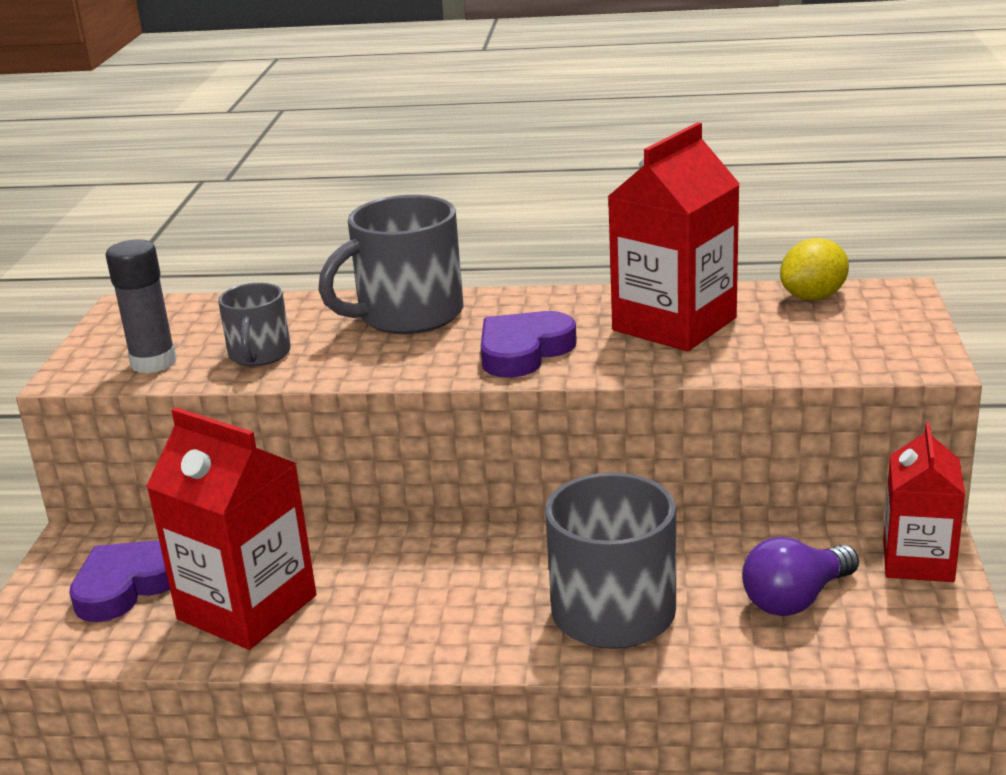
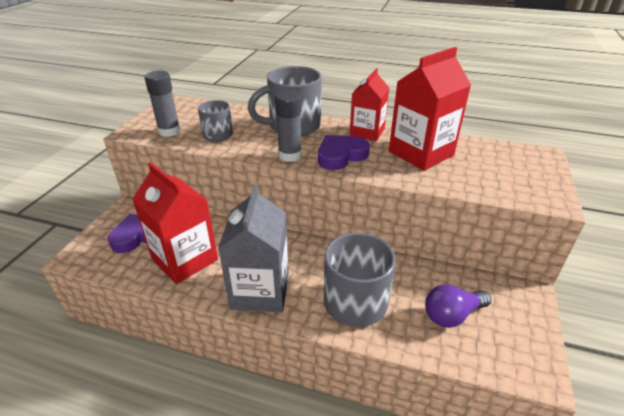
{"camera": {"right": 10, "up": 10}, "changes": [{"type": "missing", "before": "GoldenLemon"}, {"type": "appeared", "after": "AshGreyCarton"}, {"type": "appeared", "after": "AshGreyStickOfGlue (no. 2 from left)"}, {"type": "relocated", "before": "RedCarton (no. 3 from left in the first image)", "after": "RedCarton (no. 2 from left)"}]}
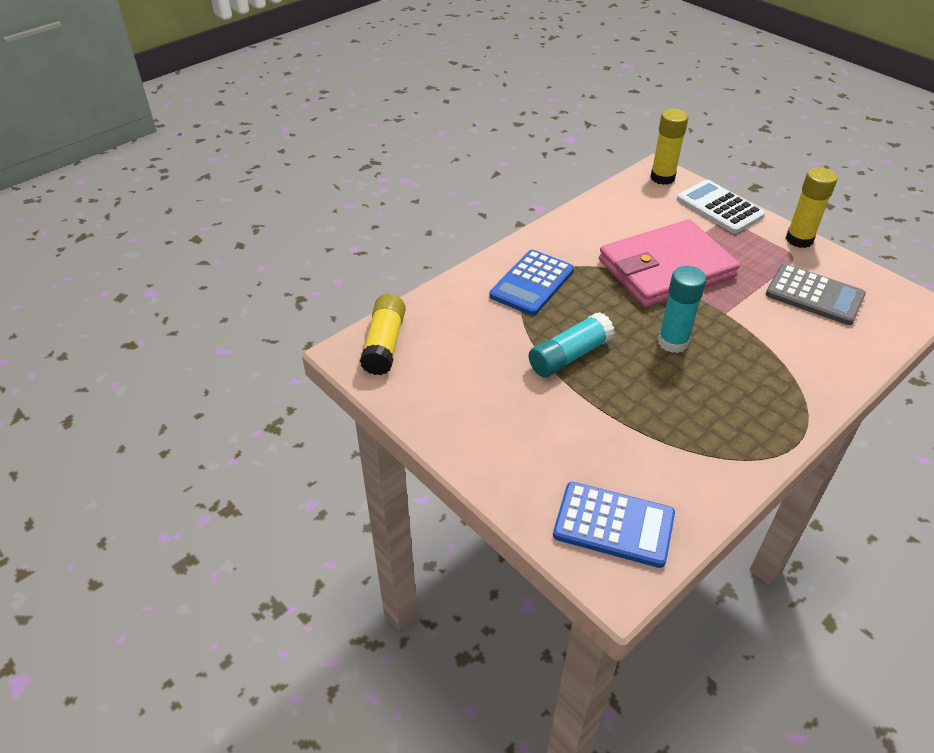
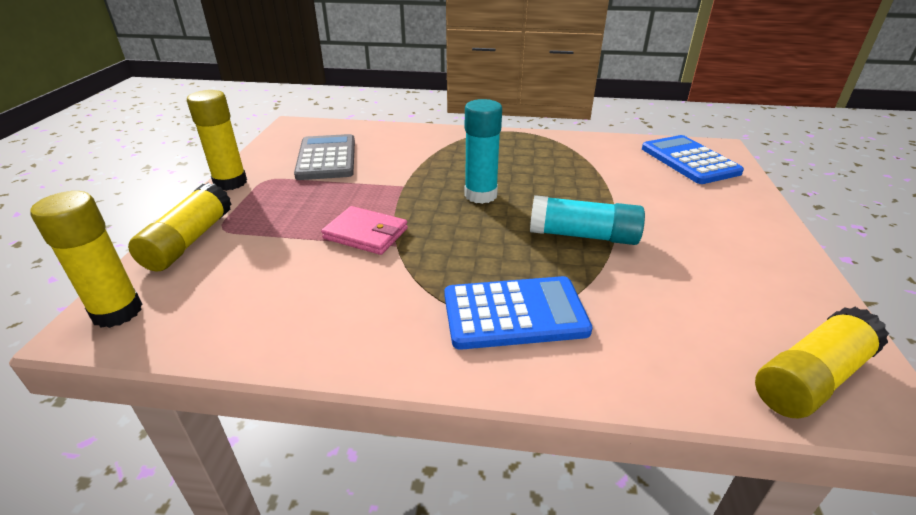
{"camera": {"right": -130, "up": -10}, "changes": [{"type": "exchanged", "before": "PureWhiteCalculator", "after": "GoldenStickOfGlue (no. 2 from left)"}, {"type": "size", "before": "RosePinkCardWallet", "scale": 0.47}]}
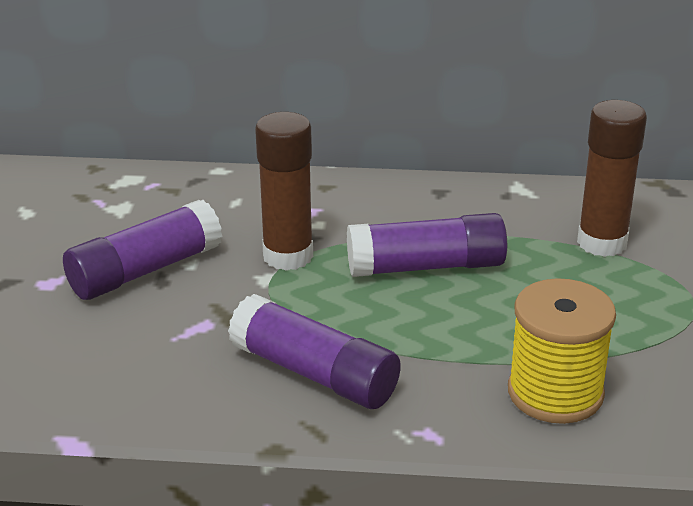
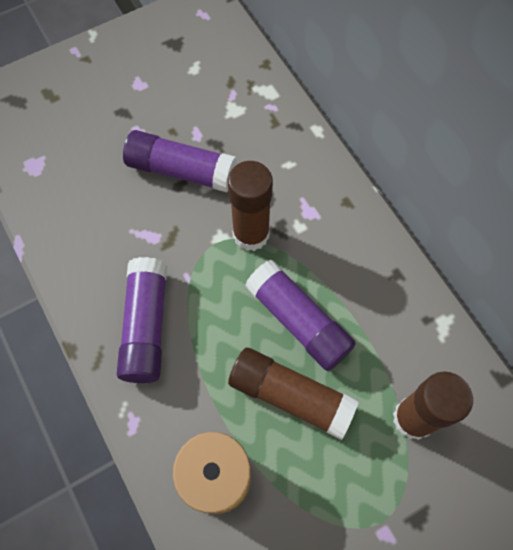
{"camera": {"right": 55, "up": 35}, "changes": [{"type": "appeared", "after": "RussetStickOfGlue (no. 2 from left)"}]}
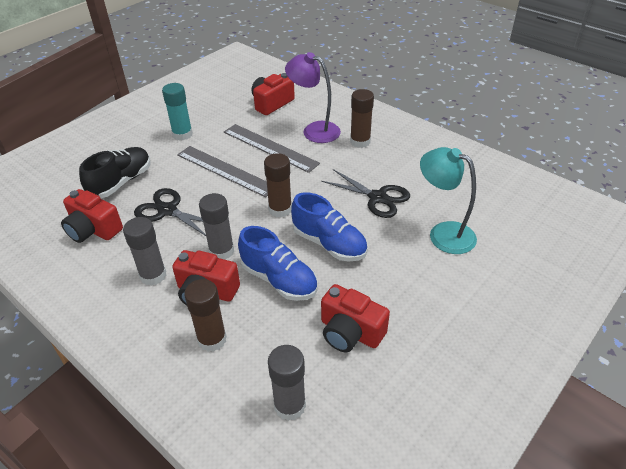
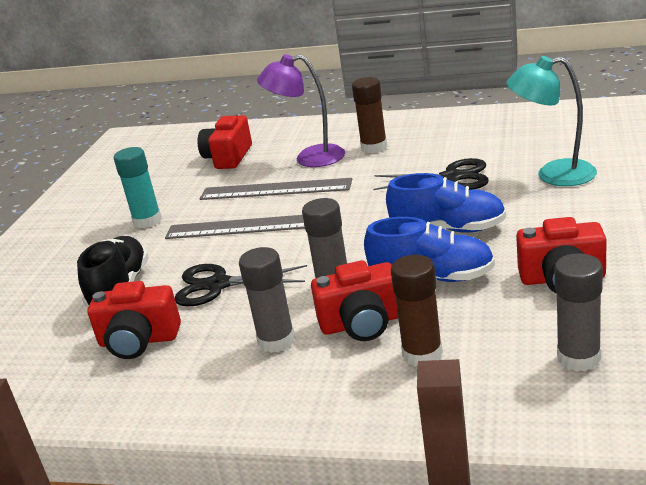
{"camera": {"right": -25, "up": -15}, "changes": [{"type": "missing", "before": "RussetStickOfGlue (no. 2 from left)"}]}
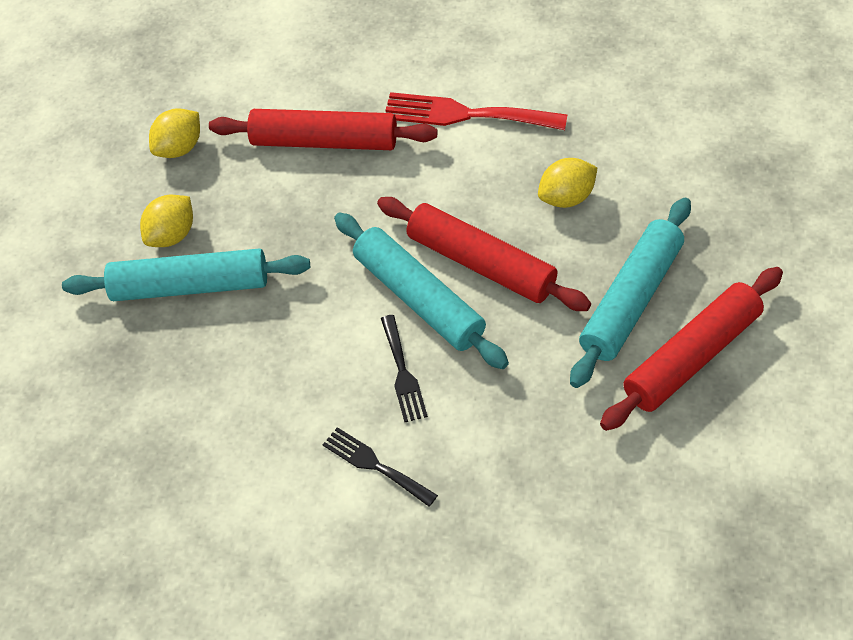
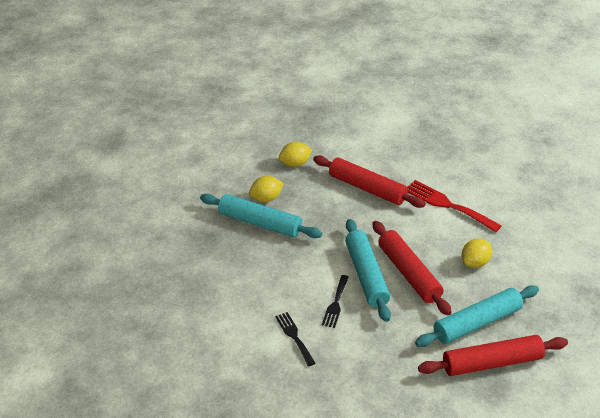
{"camera": {"right": 25, "up": -15}, "changes": [{"type": "spun", "before": "GoldenLemon (no. 3 from left)", "turn": -45}]}
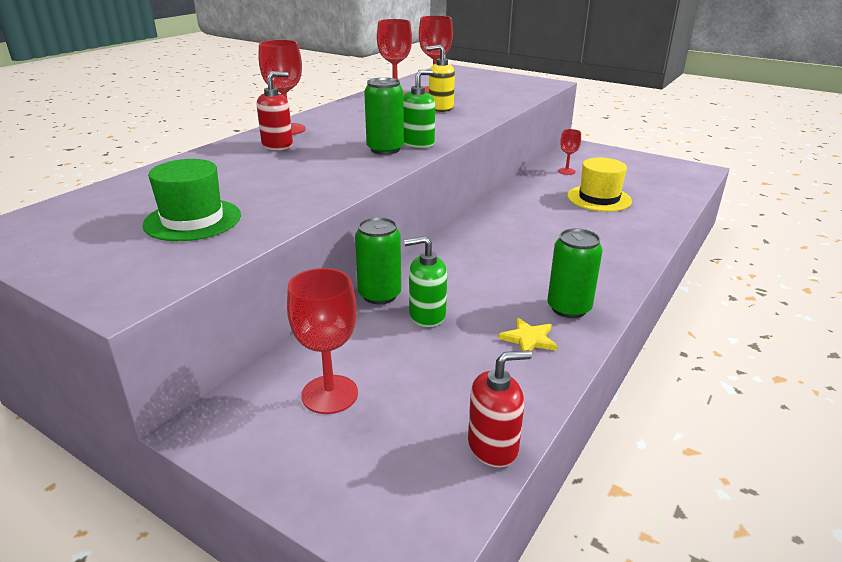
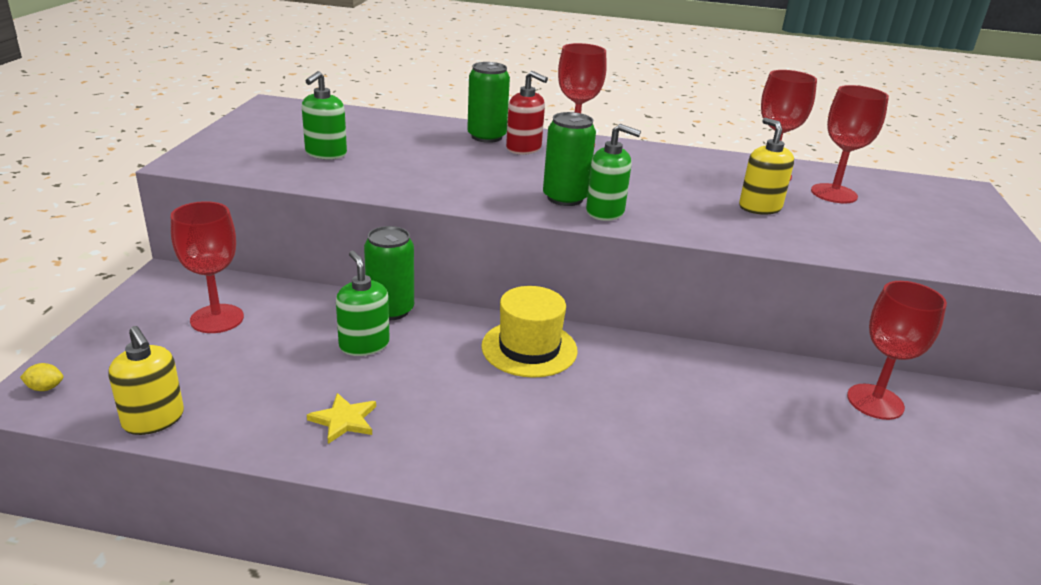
{"camera": {"right": 65, "up": 0}, "changes": [{"type": "appeared", "after": "GoldenLemon"}, {"type": "relocated", "before": "GreenSodaCan (no. 3 from left in the first image)", "after": "GreenSodaCan (no. 2 from left)"}, {"type": "relocated", "before": "GoldenHat"}, {"type": "exchanged", "before": "GreenHat", "after": "GreenSoapPump (no. 1 from left)"}, {"type": "colour", "before": "RedSoapPump (no. 2 from left)", "after": "GoldenSoapPump (no. 1 from left)"}, {"type": "size", "before": "RedWineGlass (no. 5 from left)", "scale": 1.74}]}
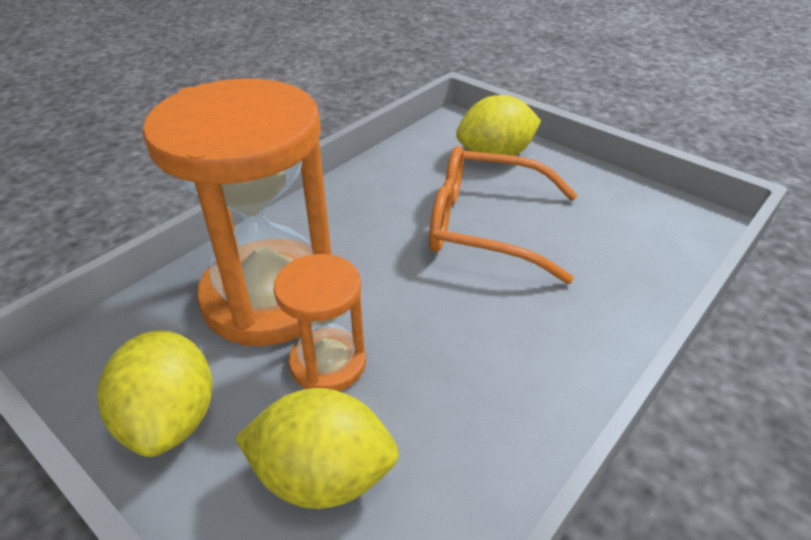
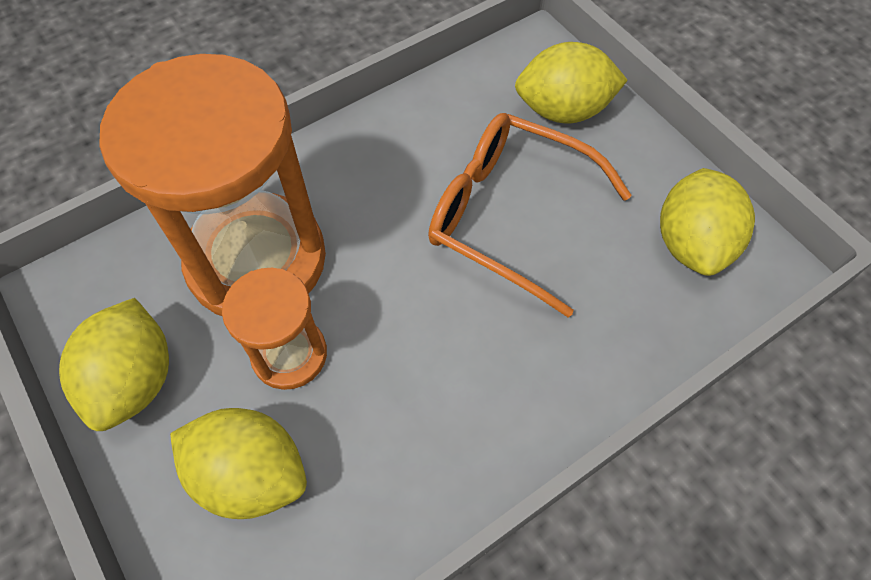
{"camera": {"right": 15, "up": 20}, "changes": [{"type": "appeared", "after": "GoldenLemon (no. 4 from left)"}]}
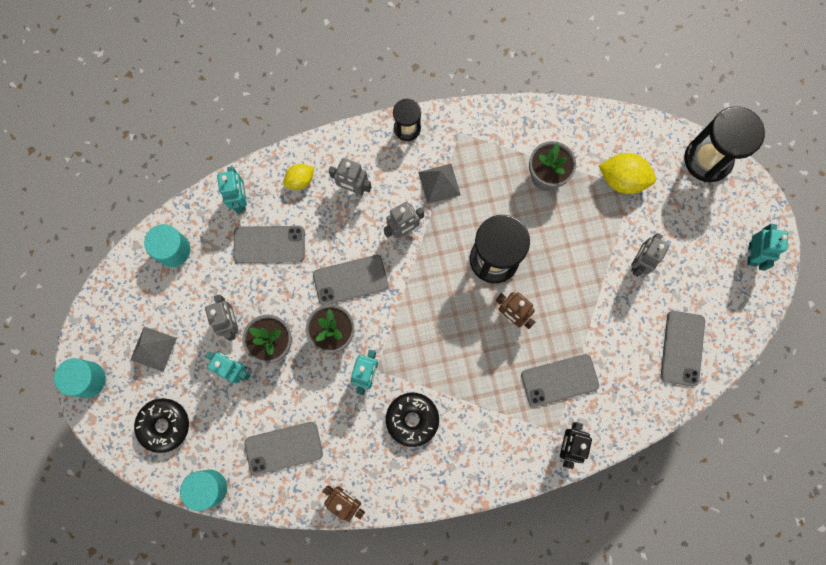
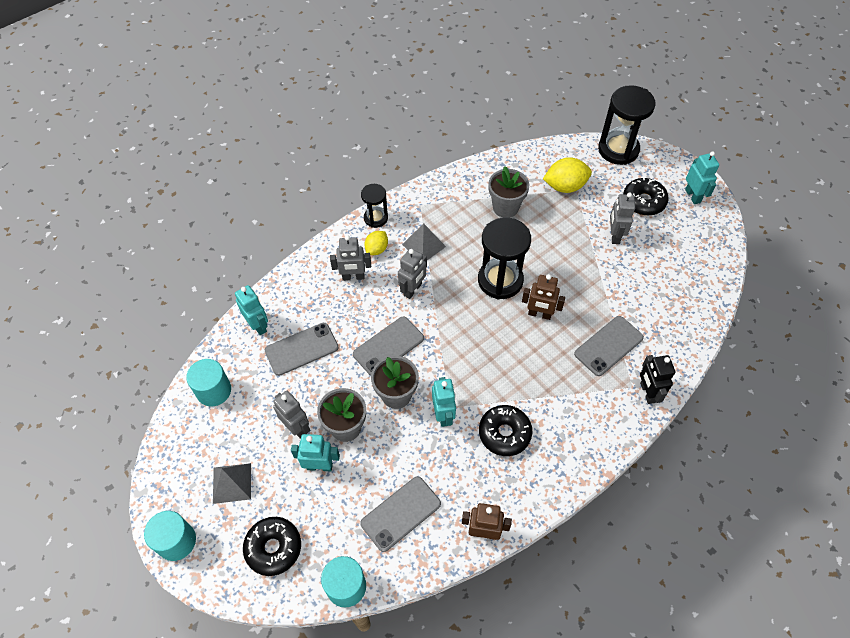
{"camera": {"right": -25, "up": -20}, "changes": [{"type": "missing", "before": "AshGreyPhone (no. 5 from left)"}, {"type": "appeared", "after": "BlackDonut (no. 3 from left)"}, {"type": "relocated", "before": "GoldenLemon (no. 1 from left)"}]}
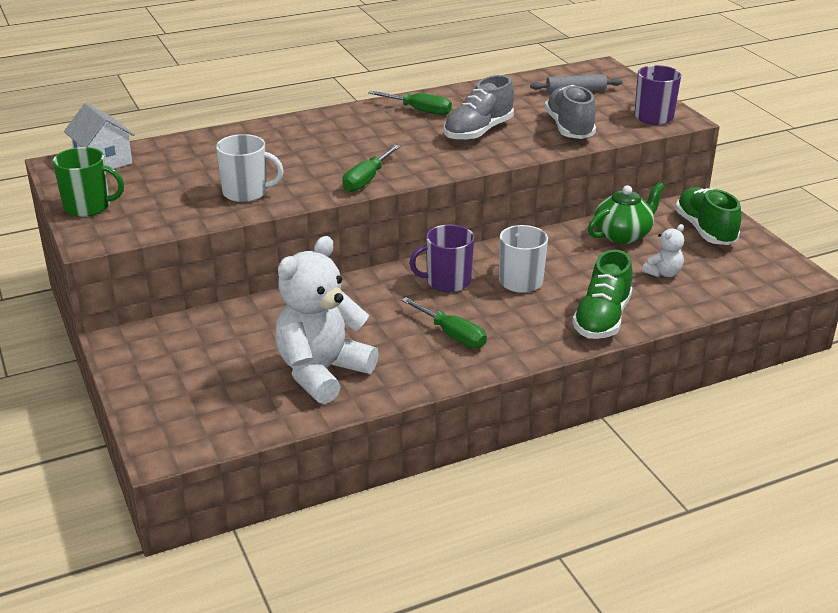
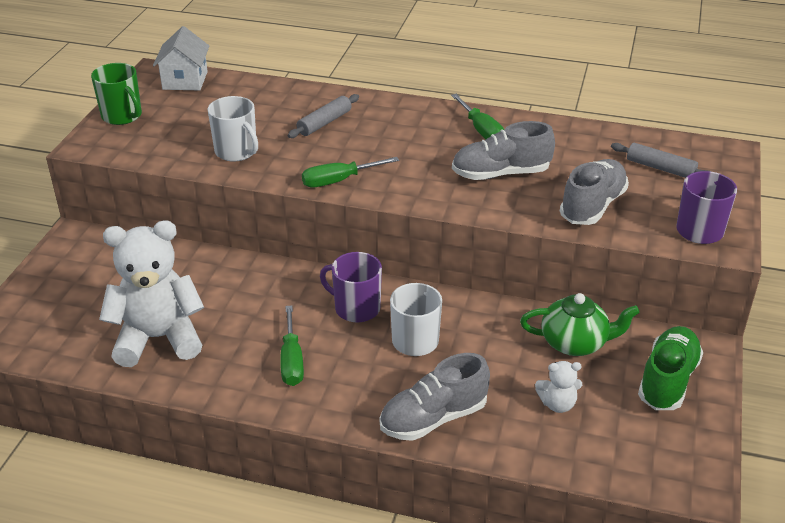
{"camera": {"right": 40, "up": 5}, "changes": [{"type": "appeared", "after": "AshGreyDoughRoller (no. 1 from left)"}, {"type": "colour", "before": "GreenLaceUpShoe (no. 1 from left)", "after": "AshGreyLaceUpShoe (no. 1 from left)"}]}
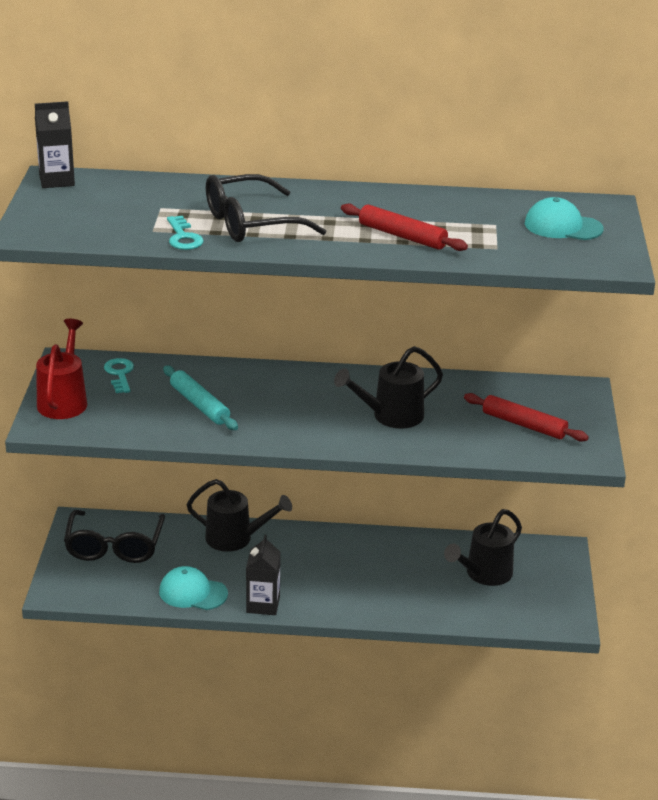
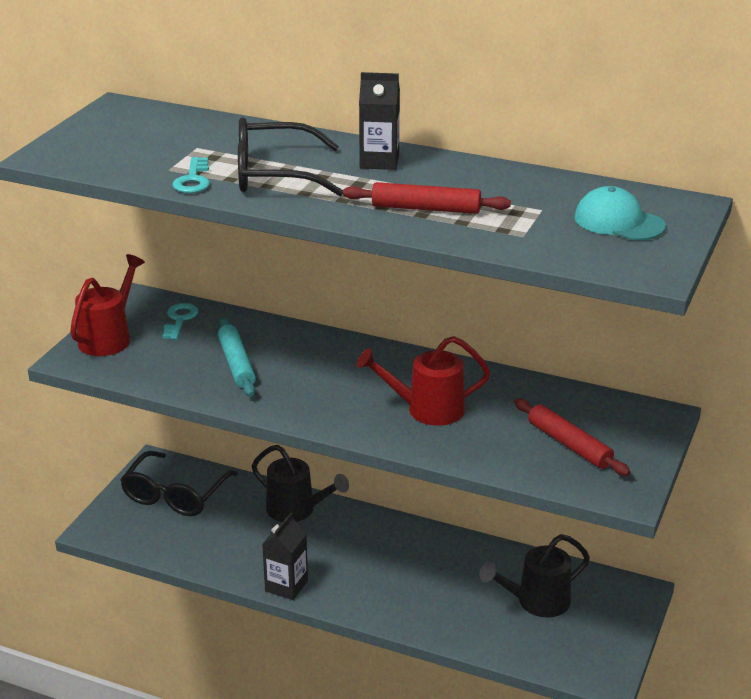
{"camera": {"right": 20, "up": 0}, "changes": [{"type": "missing", "before": "TurquoiseBaseballCap (no. 1 from left)"}, {"type": "relocated", "before": "BlackCarton (no. 1 from left in the first image)", "after": "BlackCarton (no. 2 from left)"}, {"type": "colour", "before": "BlackWateringCan (no. 2 from left)", "after": "RedWateringCan (no. 2 from left)"}, {"type": "spun", "before": "RedDoughRoller (no. 1 from left)", "turn": -45}]}
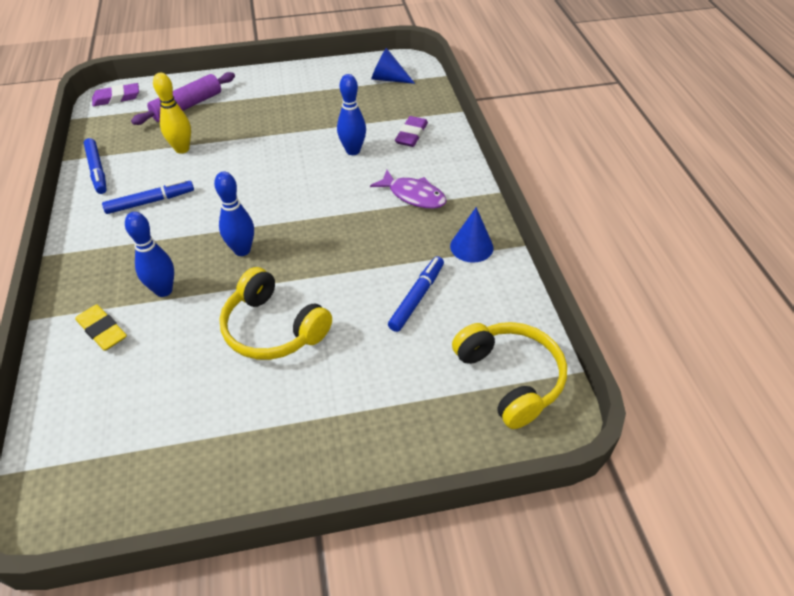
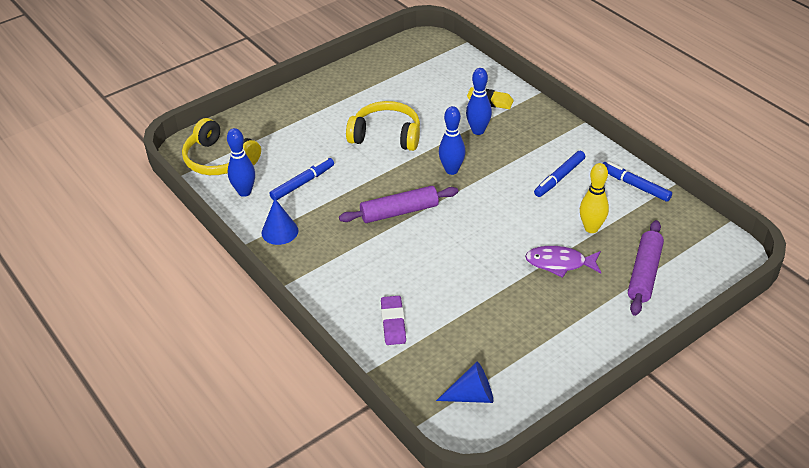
{"camera": {"right": 155, "up": -5}, "changes": [{"type": "missing", "before": "PurpleEraser (no. 1 from left)"}, {"type": "appeared", "after": "PurpleDoughRoller (no. 1 from left)"}, {"type": "relocated", "before": "BlueBowlingPin (no. 3 from left in the first image)", "after": "BlueBowlingPin (no. 1 from left)"}, {"type": "relocated", "before": "PurpleFish"}, {"type": "spun", "before": "BlueMarkerPen (no. 3 from left in the first image)", "turn": -135}]}
